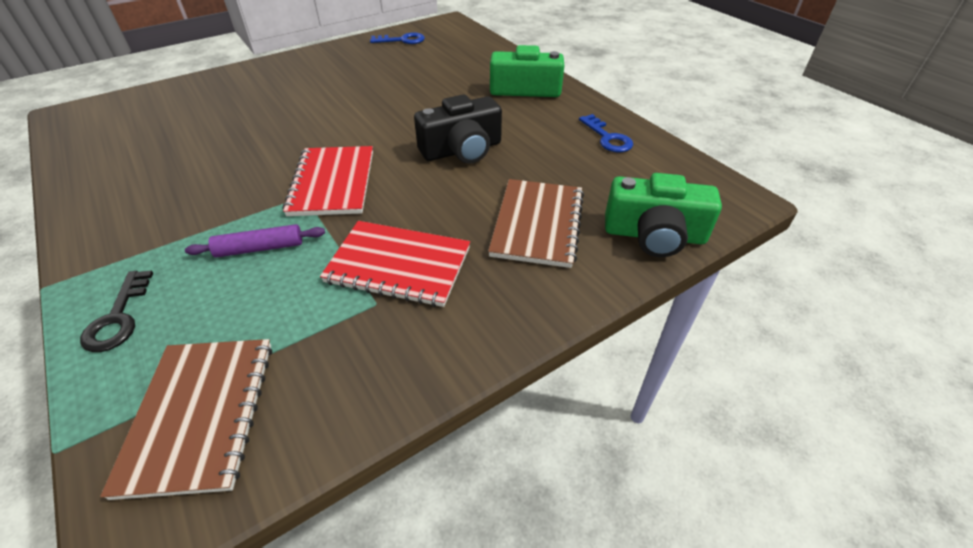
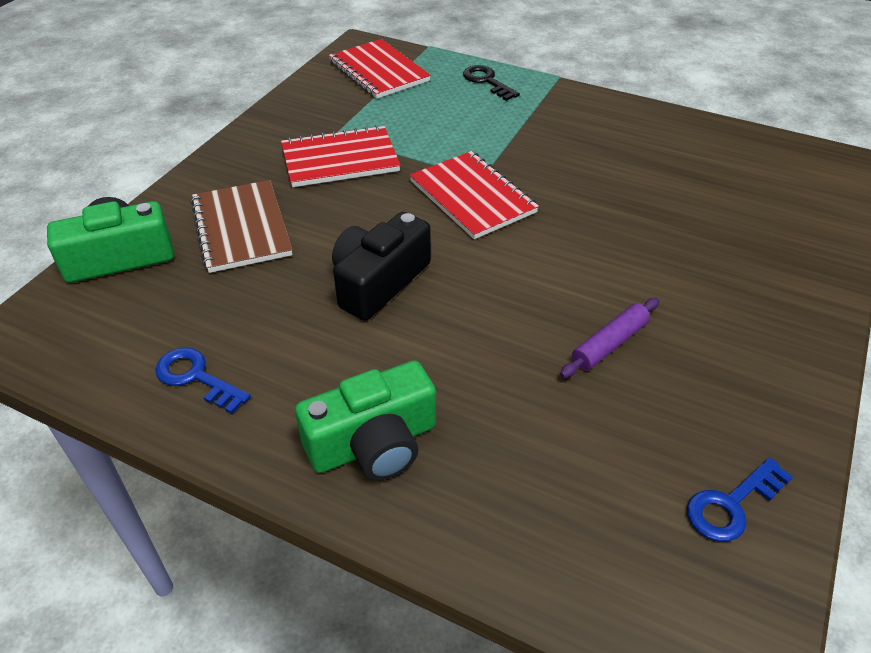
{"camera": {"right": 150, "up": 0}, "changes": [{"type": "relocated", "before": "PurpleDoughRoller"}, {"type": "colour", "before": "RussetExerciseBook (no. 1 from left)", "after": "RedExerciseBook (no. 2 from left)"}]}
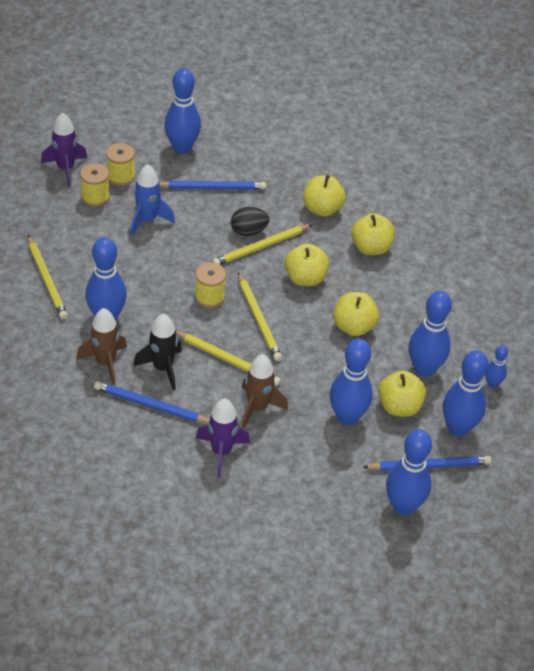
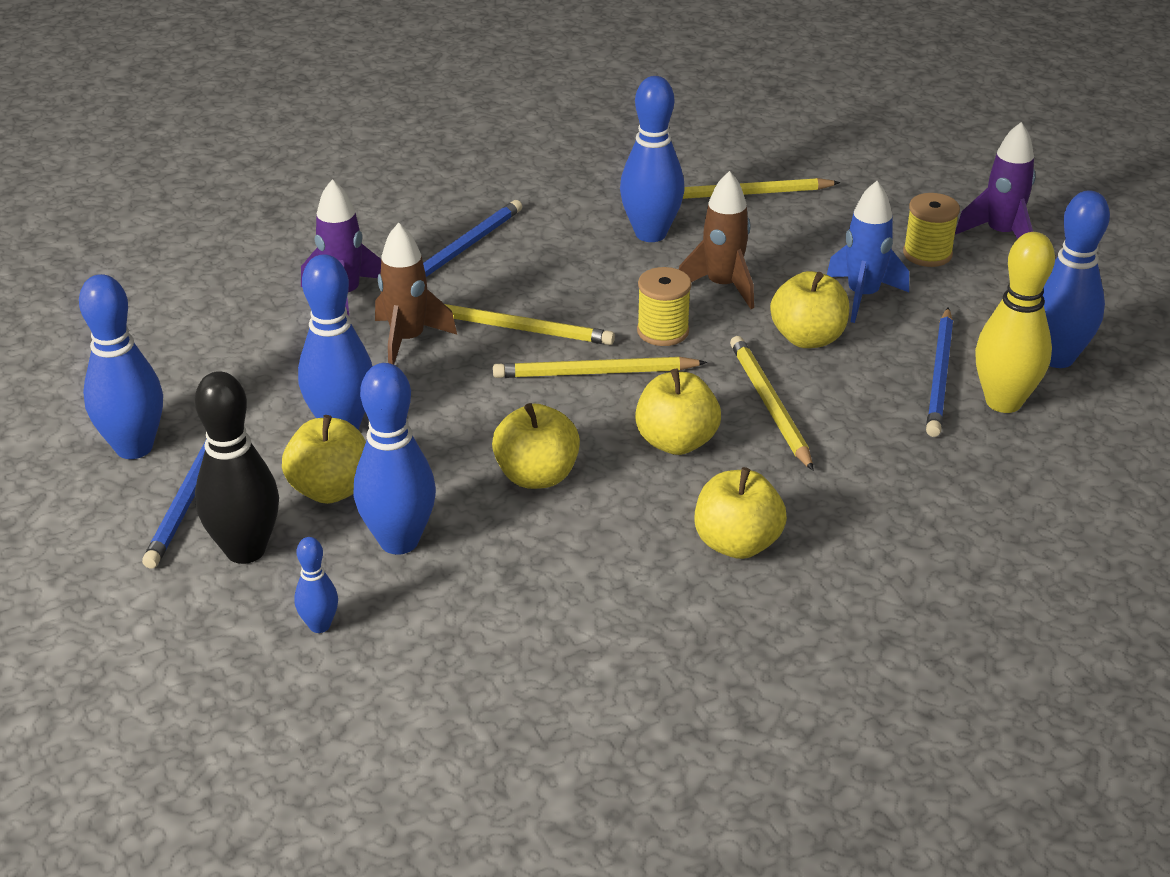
{"camera": {"right": 110, "up": -10}, "changes": [{"type": "missing", "before": "GoldenBobbin (no. 2 from left)"}, {"type": "missing", "before": "BlackToyRocket"}, {"type": "missing", "before": "BlackEggShape"}, {"type": "appeared", "after": "GoldenBowlingPin"}, {"type": "relocated", "before": "RussetToyRocket (no. 1 from left in the first image)", "after": "RussetToyRocket (no. 2 from left)"}, {"type": "relocated", "before": "GoldenToyApple (no. 2 from left in the first image)", "after": "GoldenToyApple (no. 5 from left)"}, {"type": "colour", "before": "BlueBowlingPin (no. 6 from left)", "after": "BlackBowlingPin"}, {"type": "spun", "before": "GoldenWoodenPencil (no. 2 from left in the first image)", "turn": -120}]}
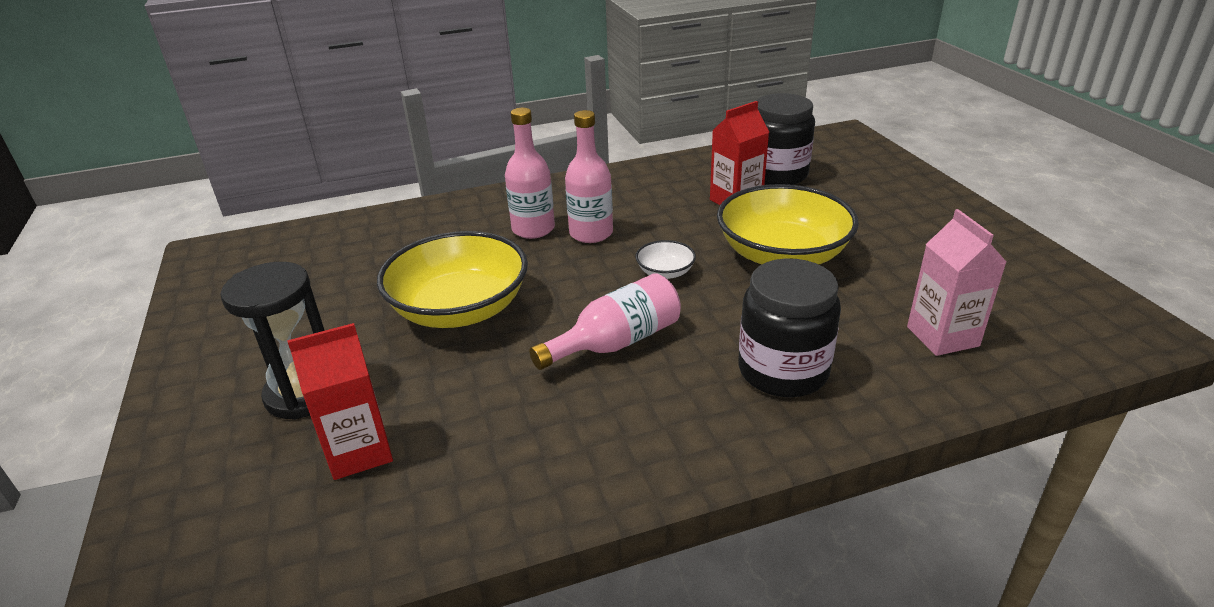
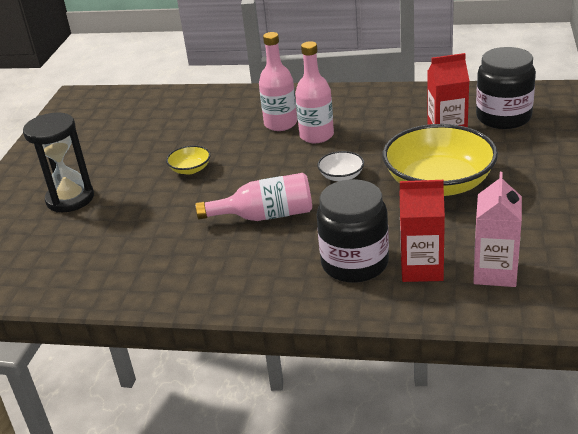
{"camera": {"right": 30, "up": 0}, "changes": [{"type": "relocated", "before": "RedCarton (no. 1 from left)"}, {"type": "size", "before": "GoldenServingBowl (no. 1 from left)", "scale": 0.43}]}
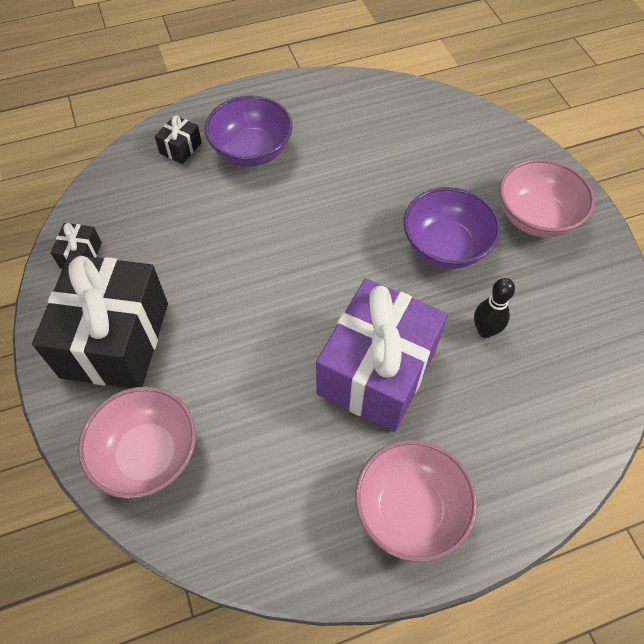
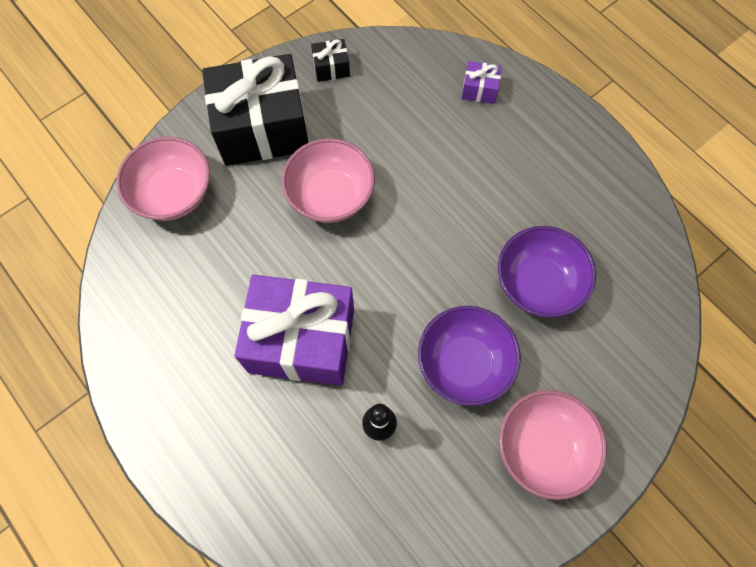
{"camera": {"right": 70, "up": 10}, "changes": [{"type": "relocated", "before": "PurpleServingBowl (no. 1 from left in the first image)", "after": "PurpleServingBowl (no. 2 from left)"}, {"type": "relocated", "before": "RosePinkServingBowl (no. 2 from left)"}, {"type": "colour", "before": "BlackWrappedGift (no. 3 from left)", "after": "PurpleWrappedGift (no. 2 from left)"}]}
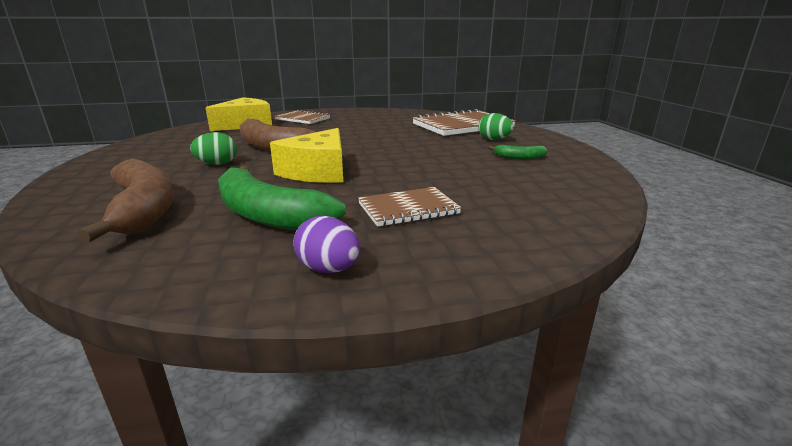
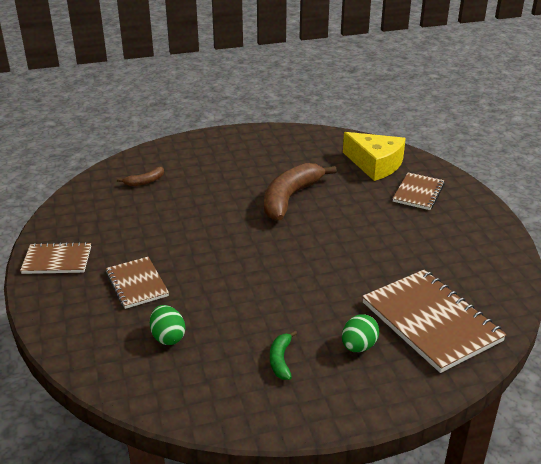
{"camera": {"right": 85, "up": 10}, "changes": [{"type": "missing", "before": "GreenToyBanana (no. 1 from left)"}, {"type": "missing", "before": "GoldenCheese (no. 2 from left)"}, {"type": "relocated", "before": "GreenEggShape (no. 1 from left)"}, {"type": "exchanged", "before": "PurpleEggShape", "after": "RussetExerciseBook (no. 1 from left)"}, {"type": "size", "before": "RussetToyBanana (no. 1 from left)", "scale": 0.46}]}
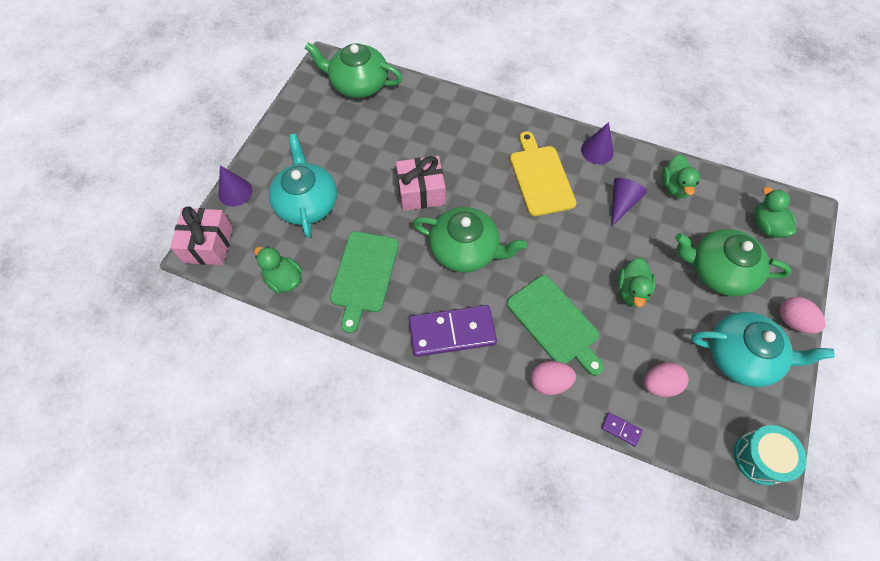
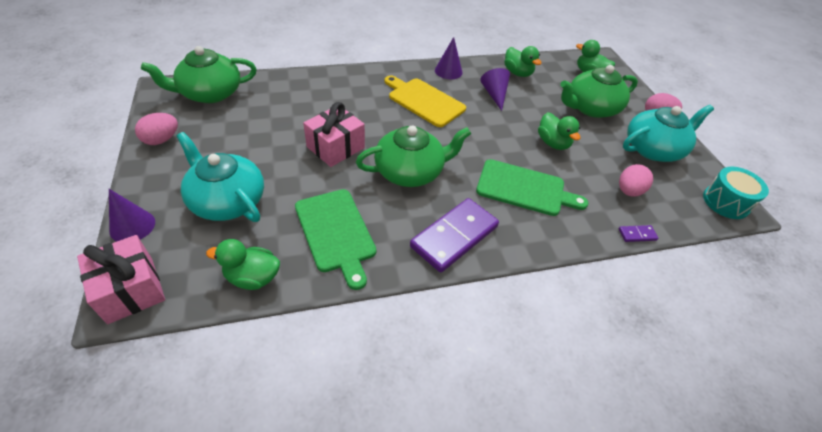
{"camera": {"right": -40, "up": -15}, "changes": [{"type": "relocated", "before": "RosePinkEggShape (no. 1 from left)"}]}
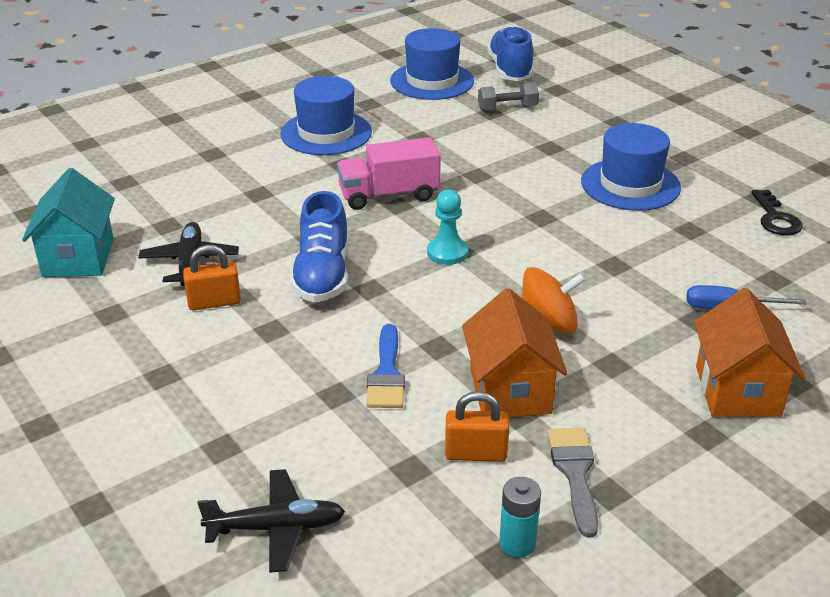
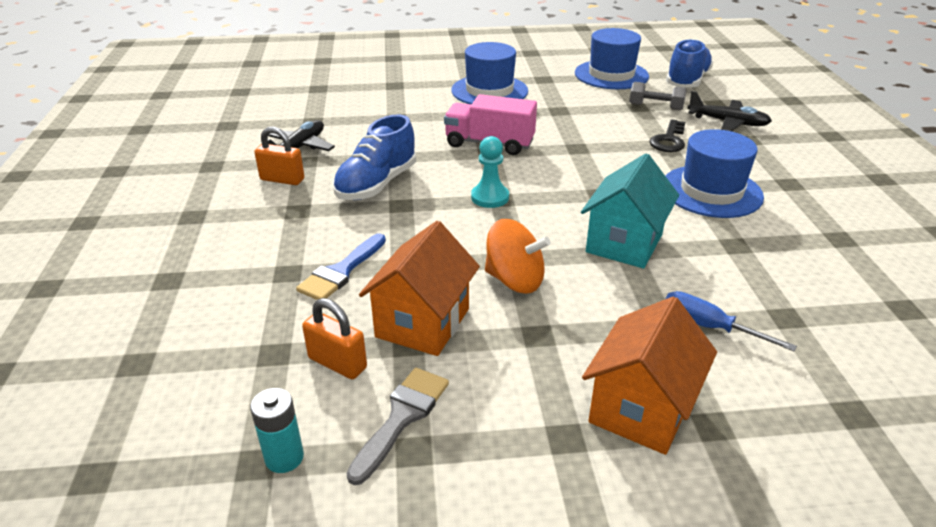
{"camera": {"right": 30, "up": 0}, "changes": [{"type": "relocated", "before": "TurquoiseHouse"}, {"type": "relocated", "before": "BlackAeroplane (no. 2 from left)"}, {"type": "relocated", "before": "BlackDoorKey"}]}
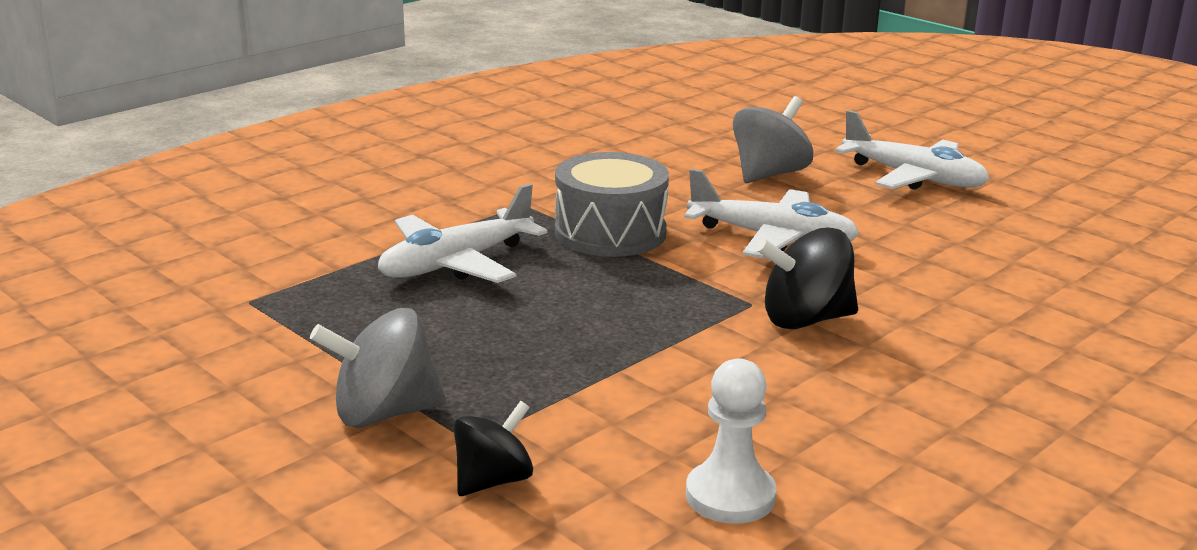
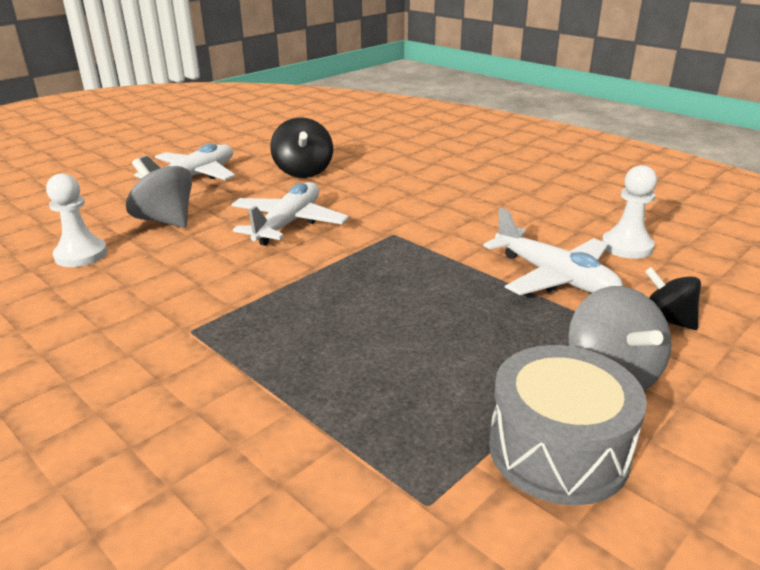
{"camera": {"right": -90, "up": 5}, "changes": [{"type": "appeared", "after": "PureWhitePawn (no. 1 from left)"}, {"type": "relocated", "before": "PureWhiteAeroplane (no. 1 from left in the first image)", "after": "PureWhiteAeroplane (no. 3 from left)"}, {"type": "relocated", "before": "AshGreyDrum"}, {"type": "relocated", "before": "BlackWhirligig (no. 2 from left in the first image)", "after": "BlackWhirligig (no. 1 from left)"}]}
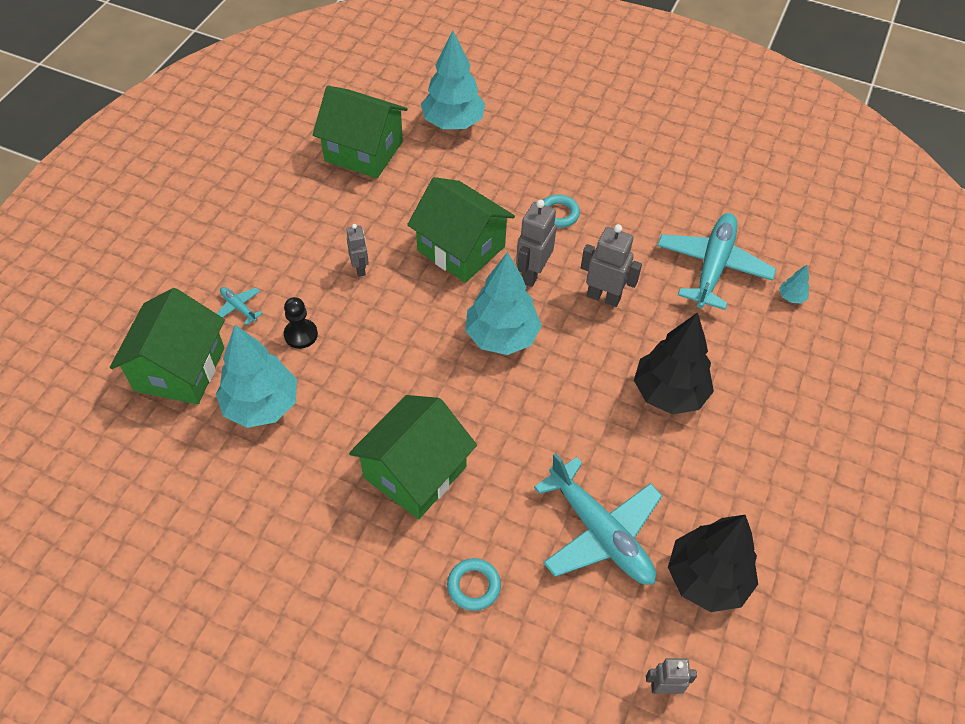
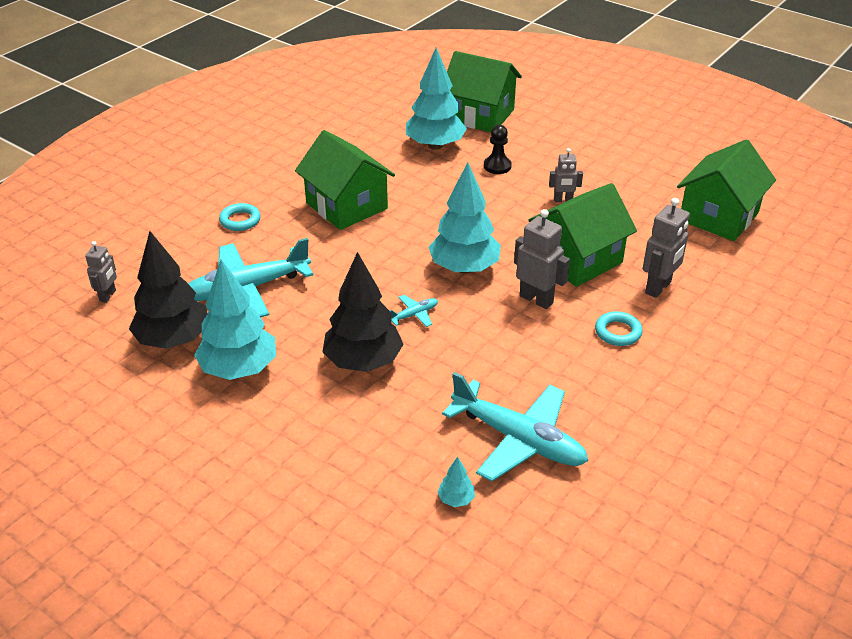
{"camera": {"right": 105, "up": -15}, "changes": [{"type": "relocated", "before": "TurquoiseAeroplane (no. 1 from left in the first image)", "after": "TurquoiseAeroplane (no. 2 from left)"}, {"type": "relocated", "before": "TurquoiseToyTree (no. 2 from left in the first image)", "after": "TurquoiseToyTree (no. 1 from left)"}, {"type": "relocated", "before": "AshGreyToyRobot (no. 3 from left in the first image)", "after": "AshGreyToyRobot (no. 4 from left)"}]}
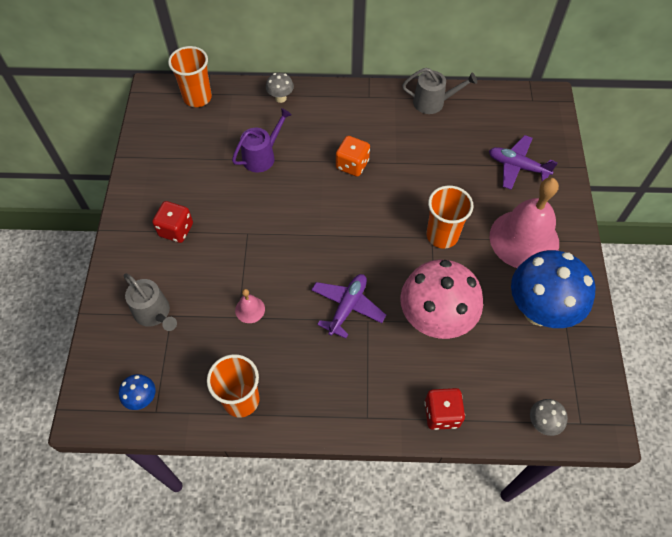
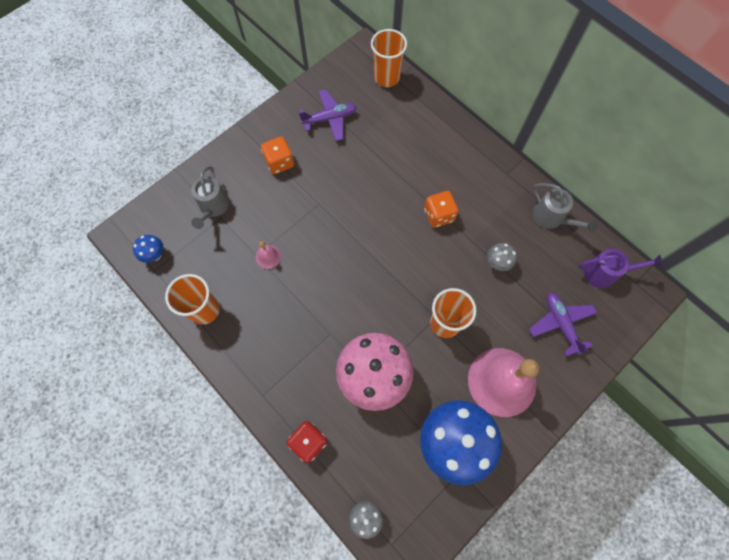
{"camera": {"right": 45, "up": 10}, "changes": [{"type": "relocated", "before": "PurpleWateringCan"}, {"type": "relocated", "before": "AshGreyFungus (no. 1 from left in the first image)", "after": "AshGreyFungus (no. 2 from left)"}, {"type": "relocated", "before": "PurpleAeroplane (no. 1 from left)"}, {"type": "colour", "before": "RedDice (no. 1 from left)", "after": "OrangeDice (no. 1 from left)"}]}
